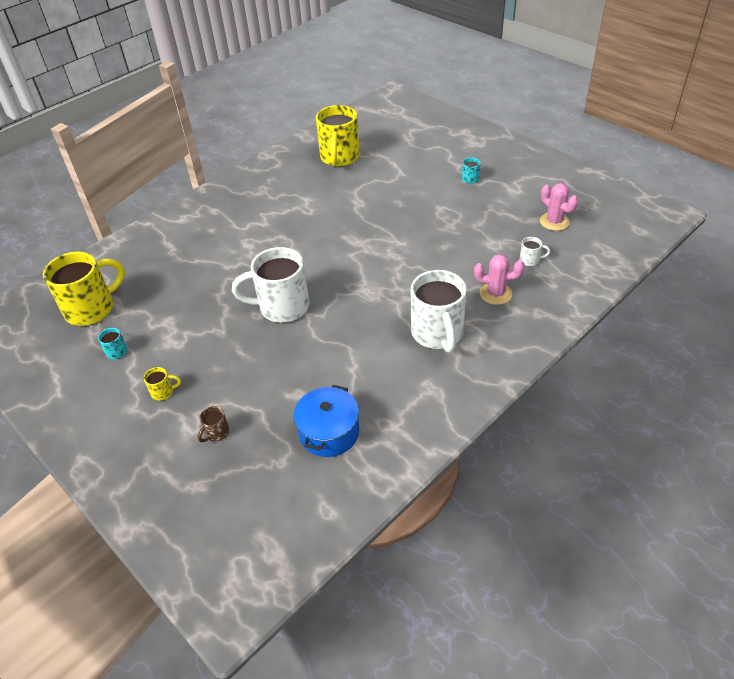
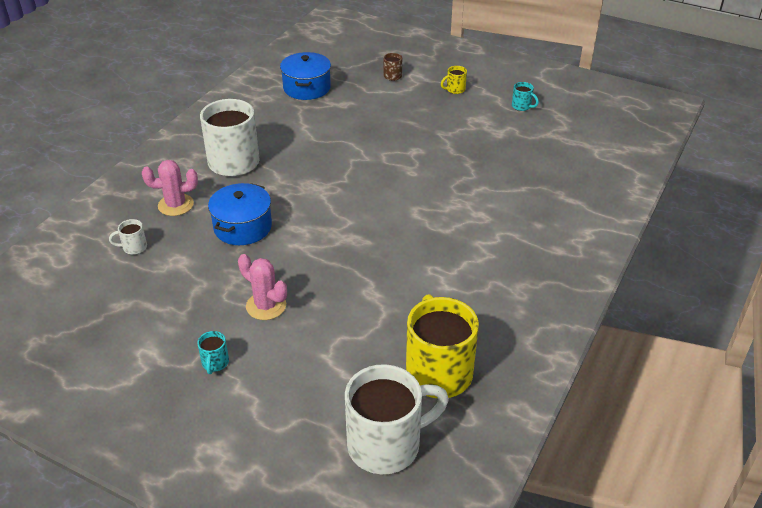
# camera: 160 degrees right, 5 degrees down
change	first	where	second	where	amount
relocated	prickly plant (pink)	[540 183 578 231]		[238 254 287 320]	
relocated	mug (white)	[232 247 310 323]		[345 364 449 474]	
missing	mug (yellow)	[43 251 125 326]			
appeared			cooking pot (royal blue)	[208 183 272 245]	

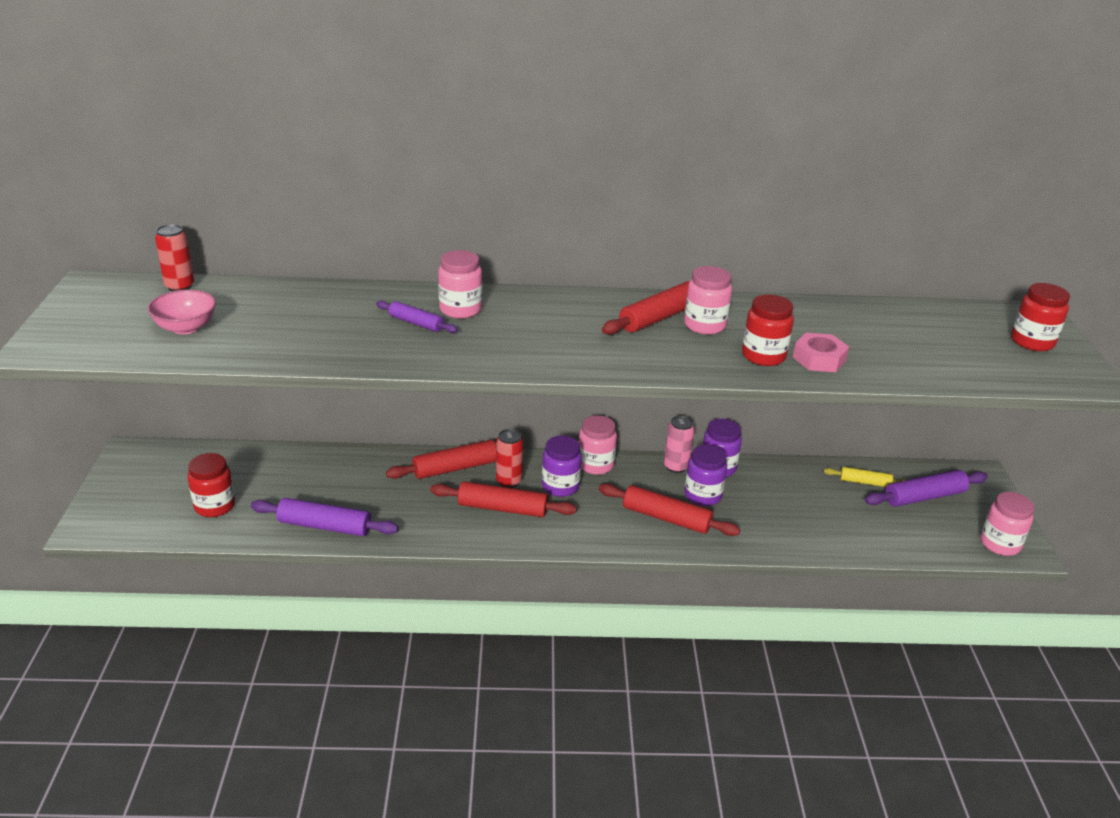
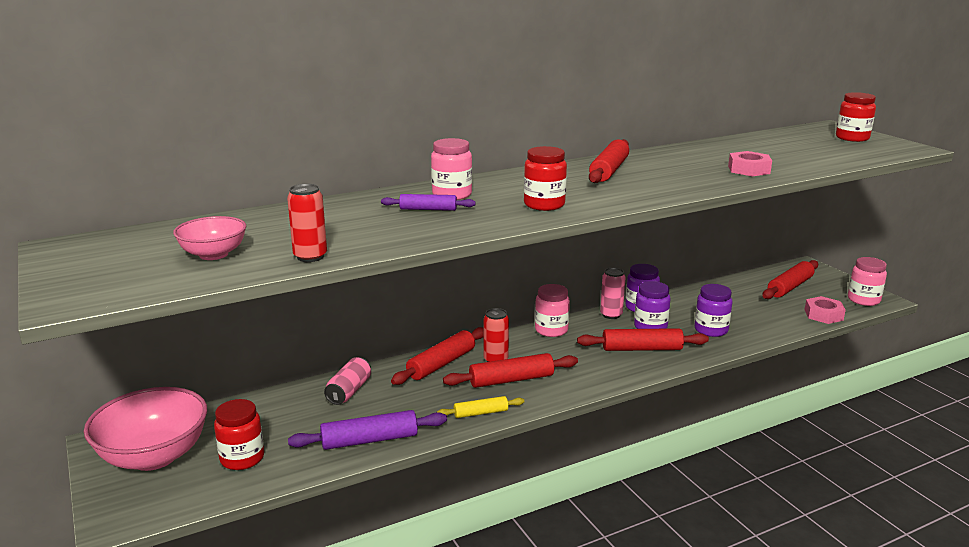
# camera: 25 degrees left, 10 degrees down
change	first	where	second	where	amount
relocated	tin (crimson)	[155 224 194 292]		[287 184 327 262]	
missing	preserve jar (pink)	[684 266 732 335]			
relocated	preserve jar (crimson)	[742 294 794 366]		[524 146 567 211]	
relocated	preserve jar (royal purple)	[542 435 582 497]		[694 284 733 337]	
relocated	pastry roller (yellow)	[824 467 905 487]		[437 396 524 418]	
colour	pastry roller (royal purple)	[865 470 988 507]	pastry roller (crimson)	[762 260 818 299]	
appeared			nut (pink)	[804 296 846 324]	
appeared			tin (pink)	[324 357 371 405]	
appeared			deep dish (pink)	[84 387 207 471]	

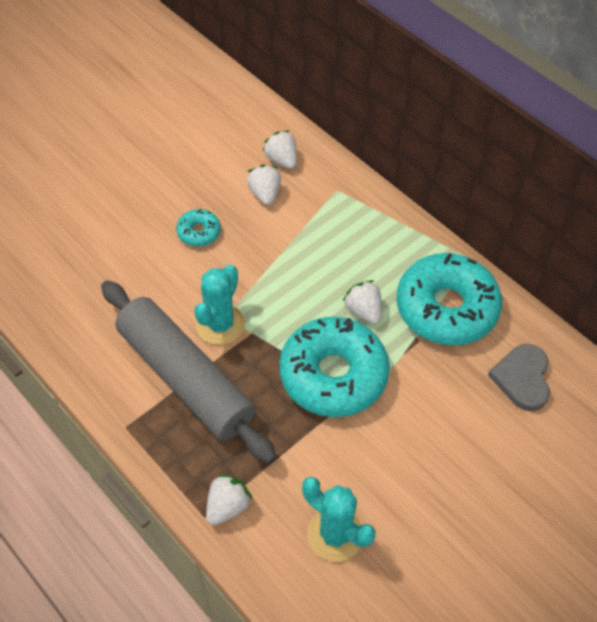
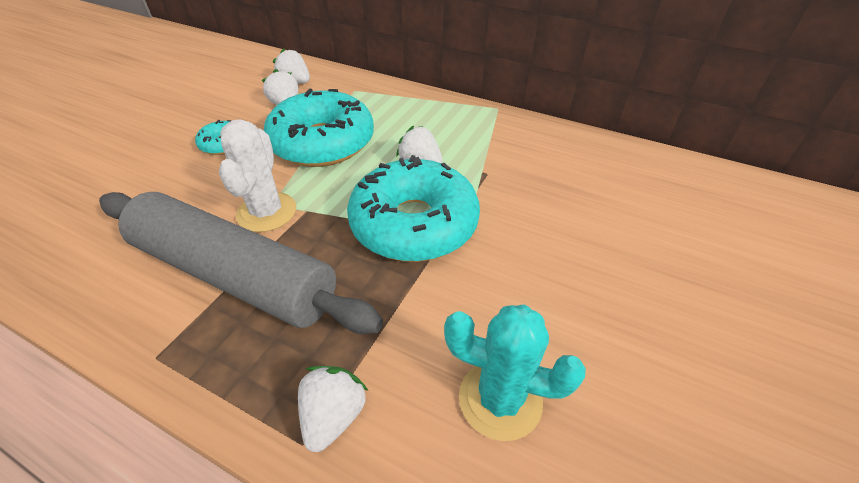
# camera: 20 degrees left, 10 degrees down
change	first	where	second	where	amount
relocated	doughnut (teal)	[397 253 502 346]		[264 88 374 167]	
colour	prickly plant (teal)	[195 265 245 345]	prickly plant (white)	[219 119 296 232]	
missing	heart shape (grey)	[488 344 550 411]			

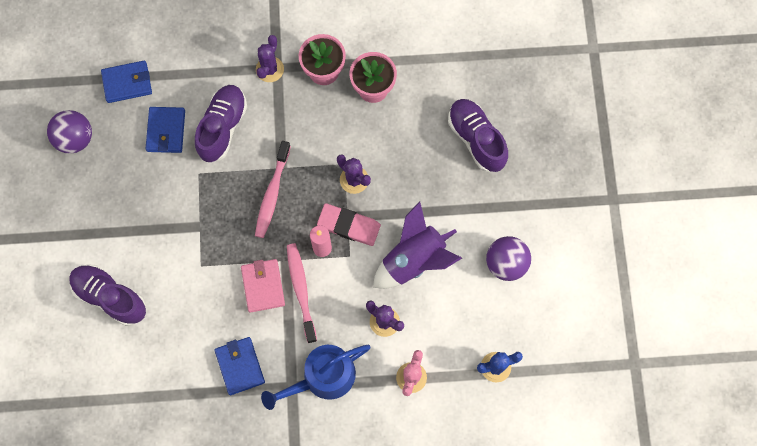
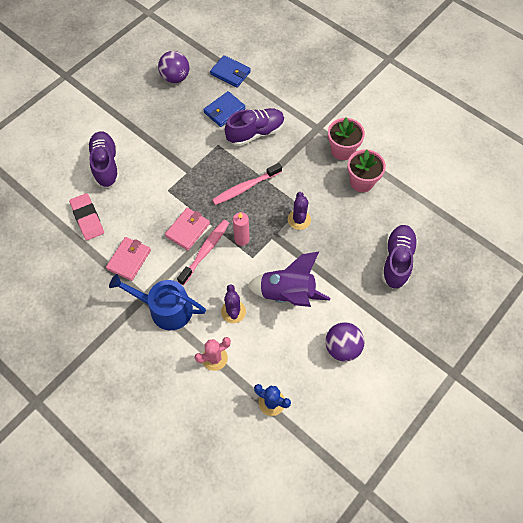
# camera: 45 degrees right, 10 degrees down
change	first	where	second	where	amount
missing	prickly plant (royal purple)	[256 35 284 82]			
relocated	eraser (pink)	[317 203 381 246]		[69 193 104 240]	
colour	wallet (royal blue)	[214 337 265 395]	wallet (pink)	[106 237 151 281]	

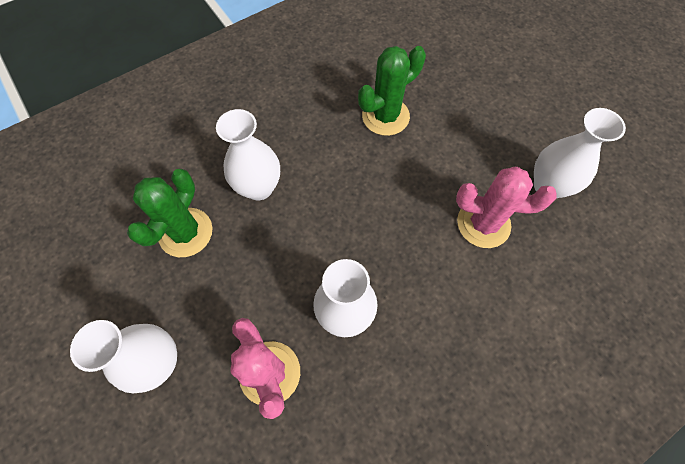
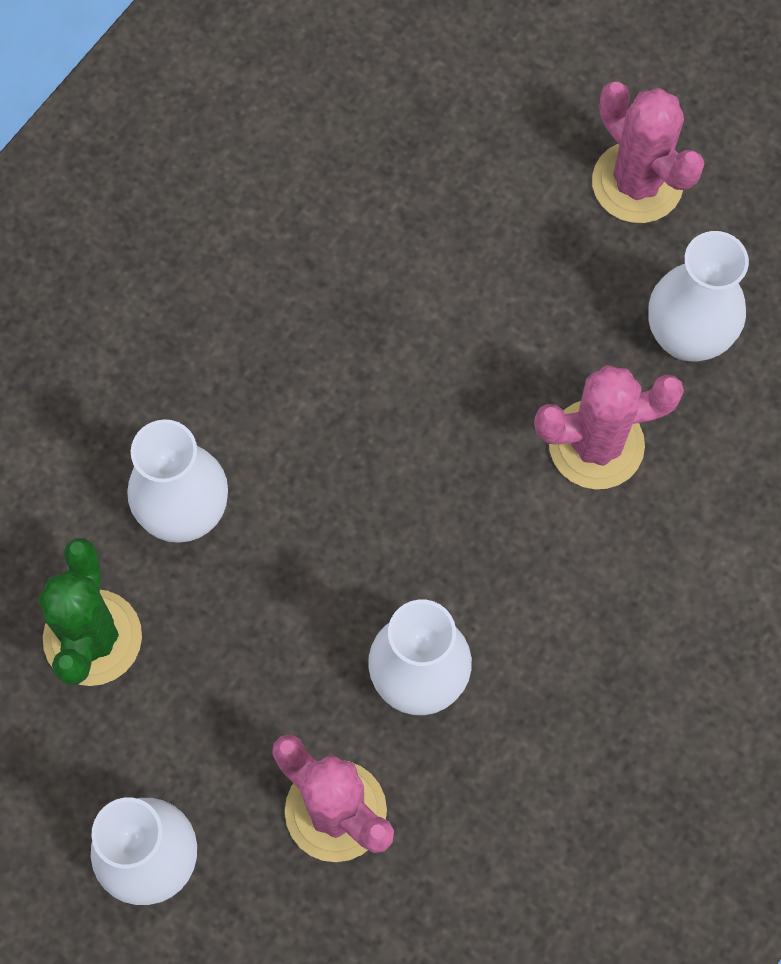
# camera: 20 degrees left, 5 degrees up
change	first	where	second	where	amount
missing	prickly plant (emerald)	[358 46 426 136]			
appeared			prickly plant (pink)	[592 82 704 223]	

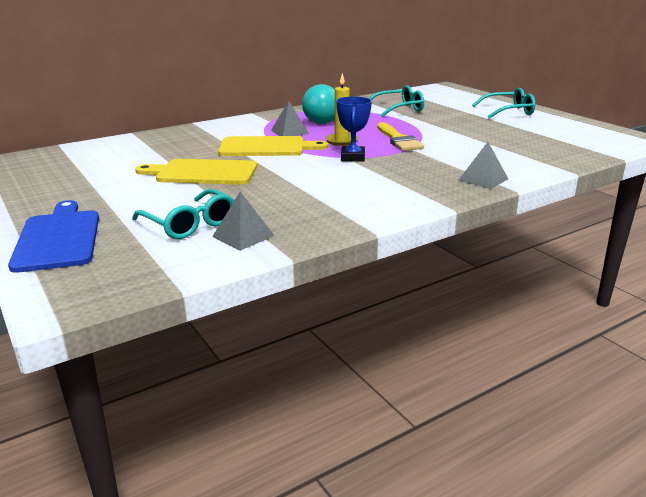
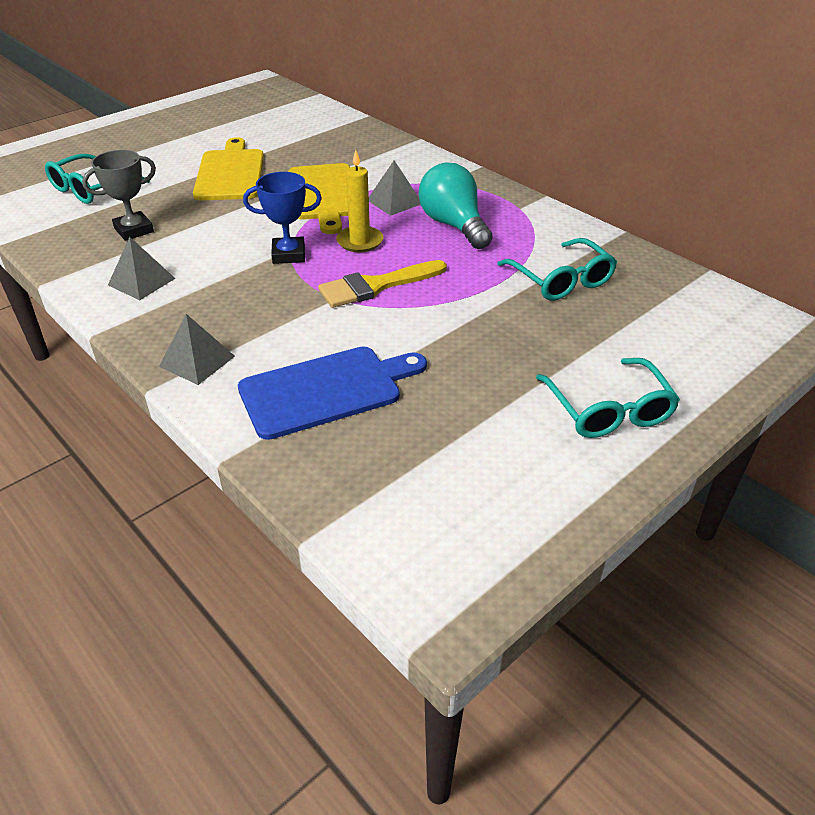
# camera: 80 degrees right, 15 degrees up
change	first	where	second	where	amount
relocated	pyramid shape (grey)	[212 192 274 251]		[108 237 176 300]	
relocated	cutting board (royal blue)	[8 200 99 273]		[238 346 427 440]	
appeared			award cup (grey)	[82 150 156 241]	

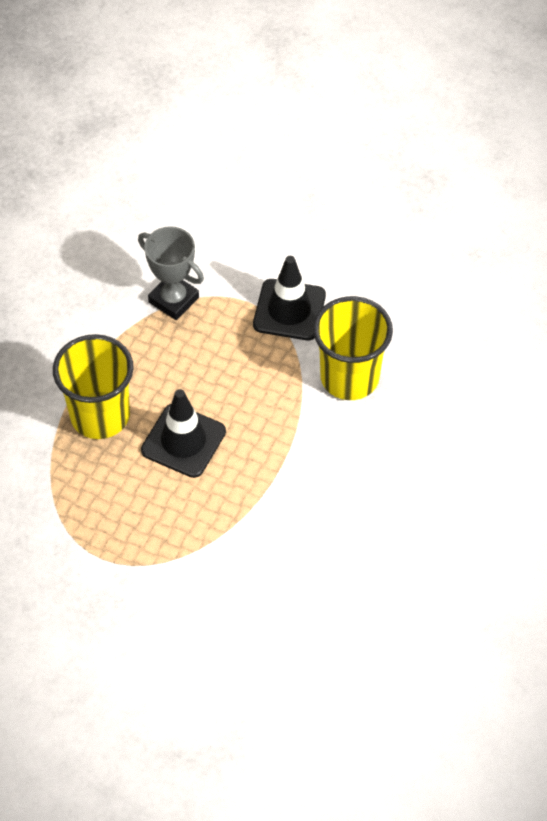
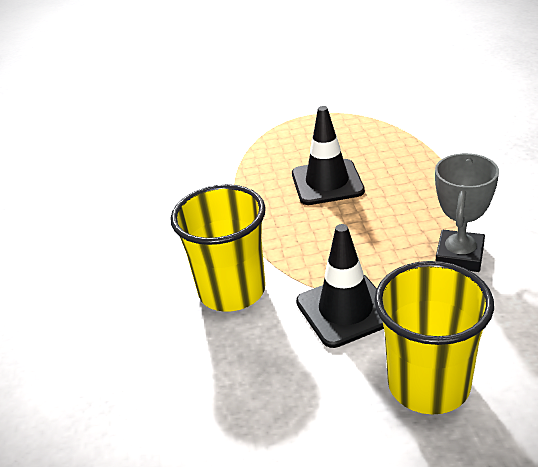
# camera: 150 degrees right, 20 degrees down
change	first	where	second	where	amount
spun	award cup (grey)	[138 226 204 320]		[435 153 499 272]	75 degrees counterclockwise
relocated	beaker (yellow)	[53 334 133 439]		[374 261 494 414]	

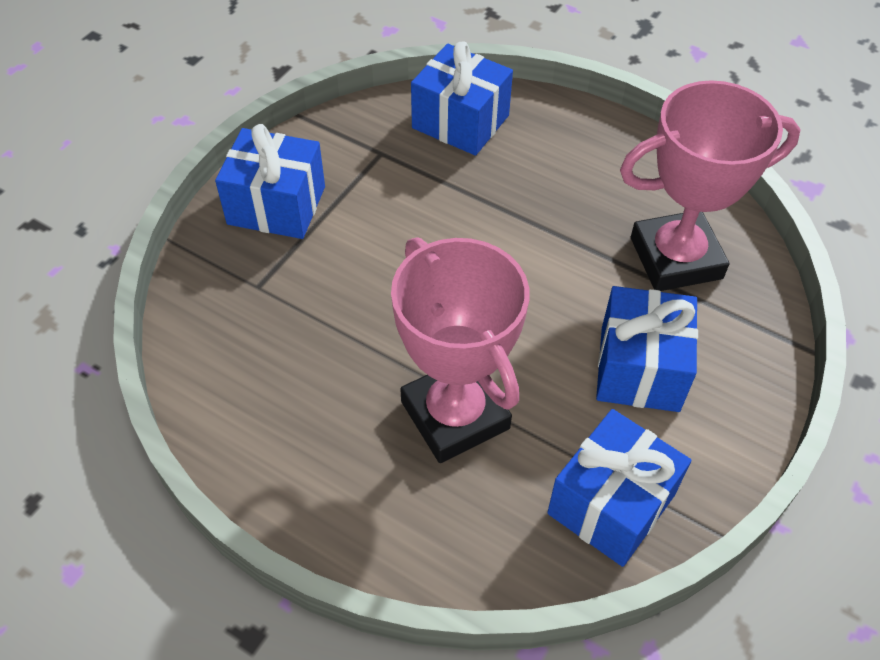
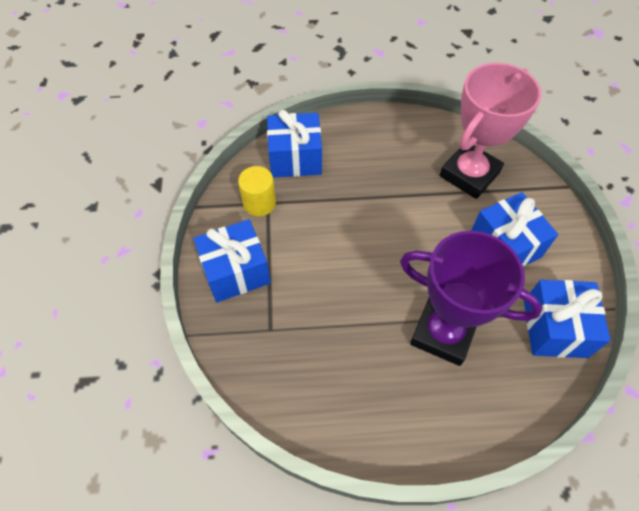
# camera: 35 degrees left, 5 degrees up
change	first	where	second	where	amount
colour	award cup (pink)	[391 237 529 463]	award cup (royal purple)	[400 231 543 366]	
appeared			solid cylinder (yellow)	[238 166 276 216]	

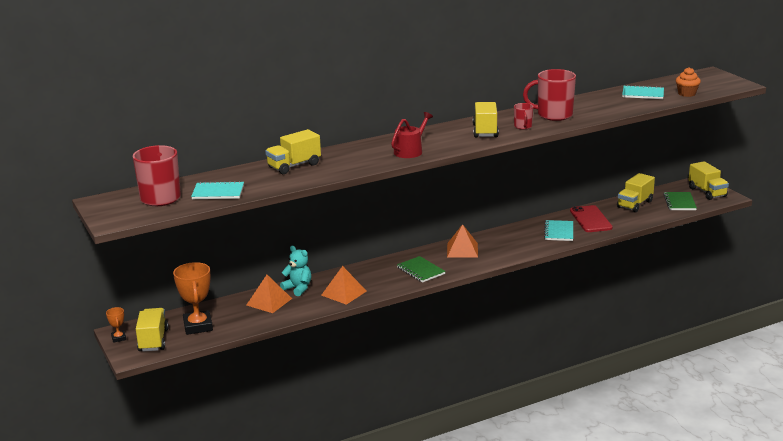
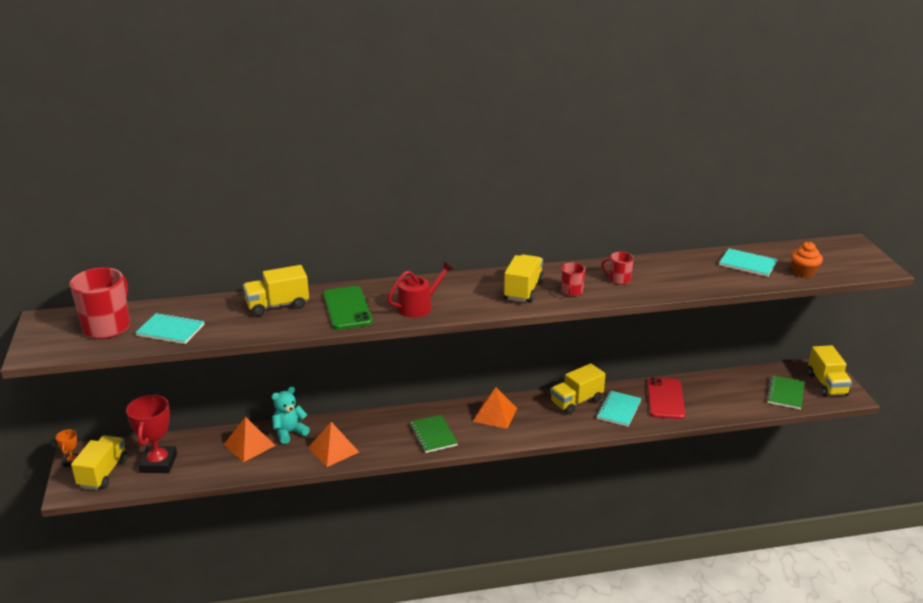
# camera: 15 degrees right, 5 degrees up
change	first	where	second	where	amount
size	mug (crimson)	[523 69 576 121]		[601 252 634 285]	x0.50
relocated	toy truck (yellow)	[617 173 655 212]		[550 363 606 414]	
spun	teddy (teal)	[280 246 311 296]		[271 386 310 444]	90 degrees counterclockwise
colour	award cup (orange-coloured)	[173 262 213 335]	award cup (crimson)	[126 394 177 473]	
appeared			phone (emerald)	[323 286 373 330]	

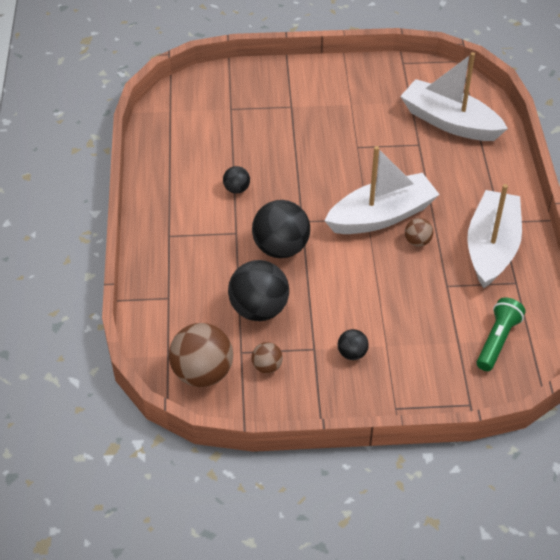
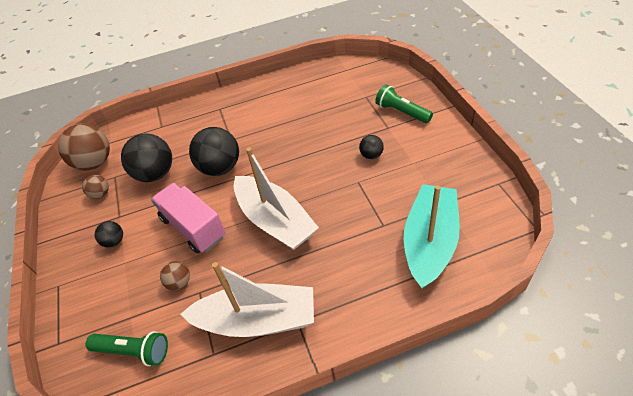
# camera: 80 degrees right, 0 degrees up
change	first	where	second	where	amount
colour	toy boat (white)	[400 52 508 141]	toy boat (teal)	[404 184 460 289]	
relocated	play ball (jet-black)	[223 166 250 194]		[359 135 384 159]	
relocated	play ball (brown)	[405 218 433 247]		[160 261 190 290]	
appeared			flashlight (emerald)	[375 84 433 123]	
appeared			toy truck (pink)	[151 183 226 253]	

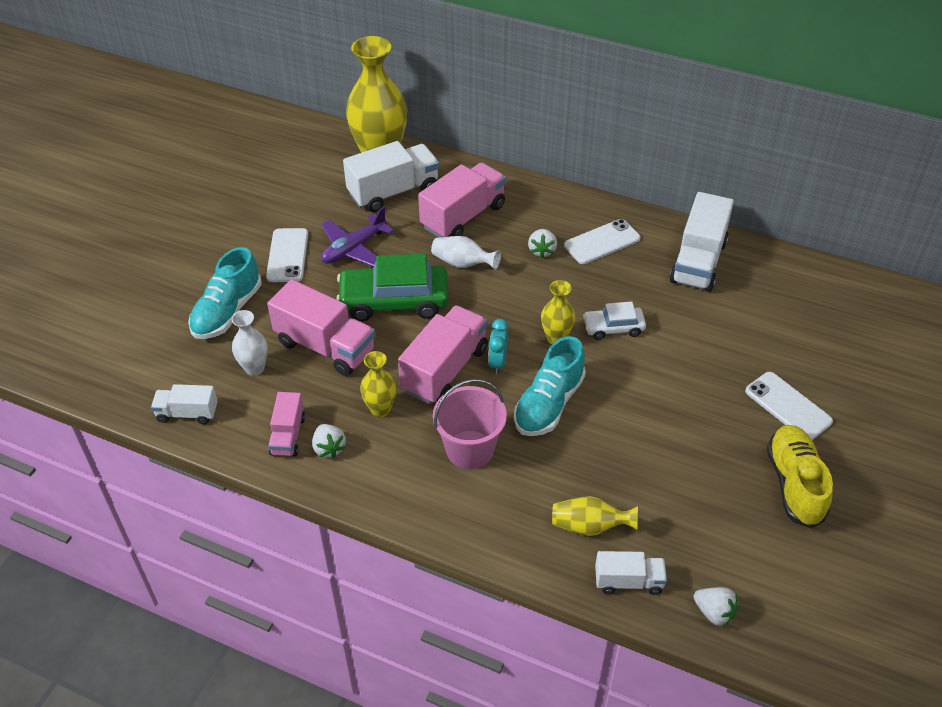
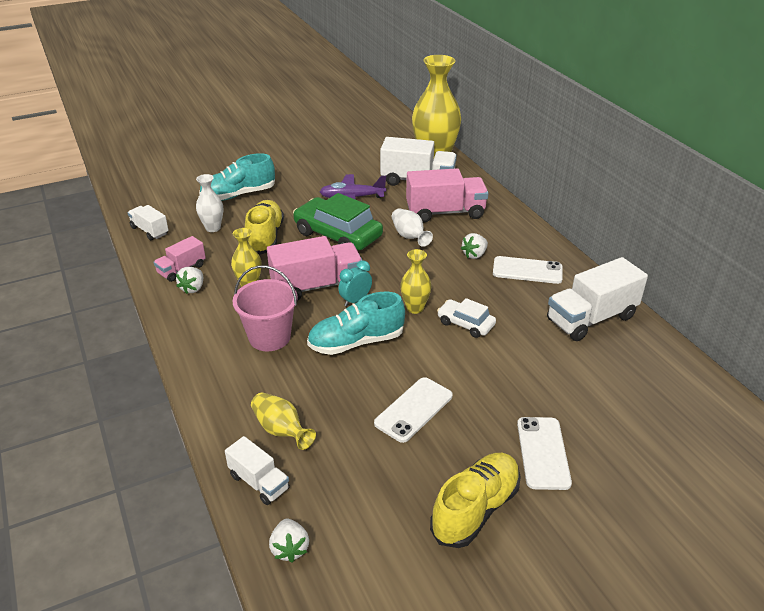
# camera: 40 degrees right, 10 degrees down
change	first	where	second	where	amount
relocated	phone (white)	[266 228 308 282]		[374 377 453 443]	
exchanged	toy truck (pink)	[267 279 375 376]	shoe (yellow)	[245 200 284 255]	

